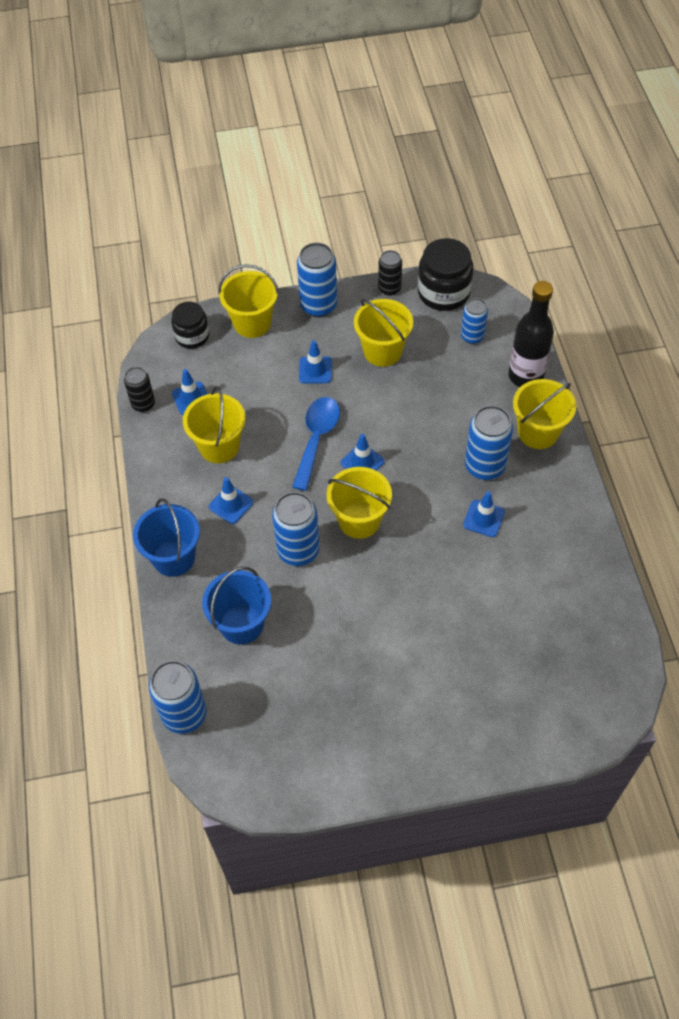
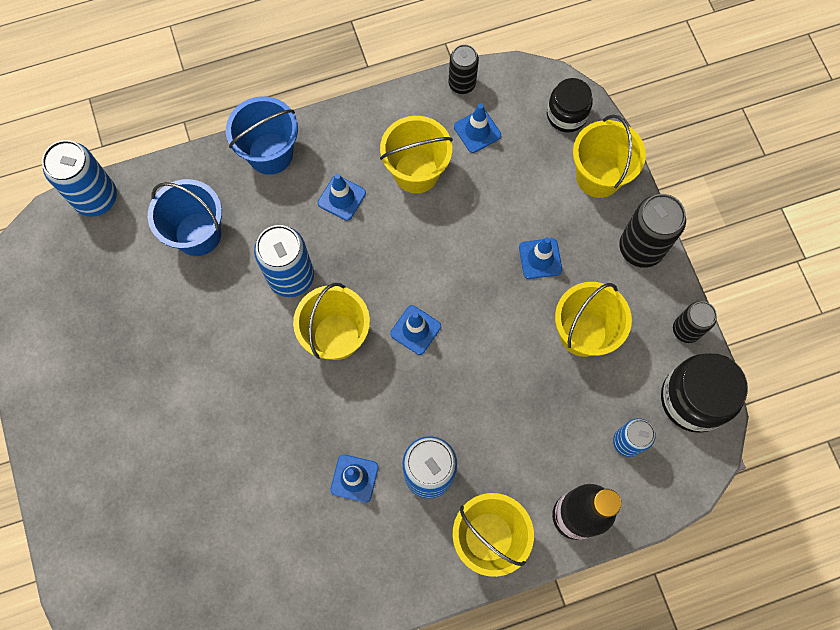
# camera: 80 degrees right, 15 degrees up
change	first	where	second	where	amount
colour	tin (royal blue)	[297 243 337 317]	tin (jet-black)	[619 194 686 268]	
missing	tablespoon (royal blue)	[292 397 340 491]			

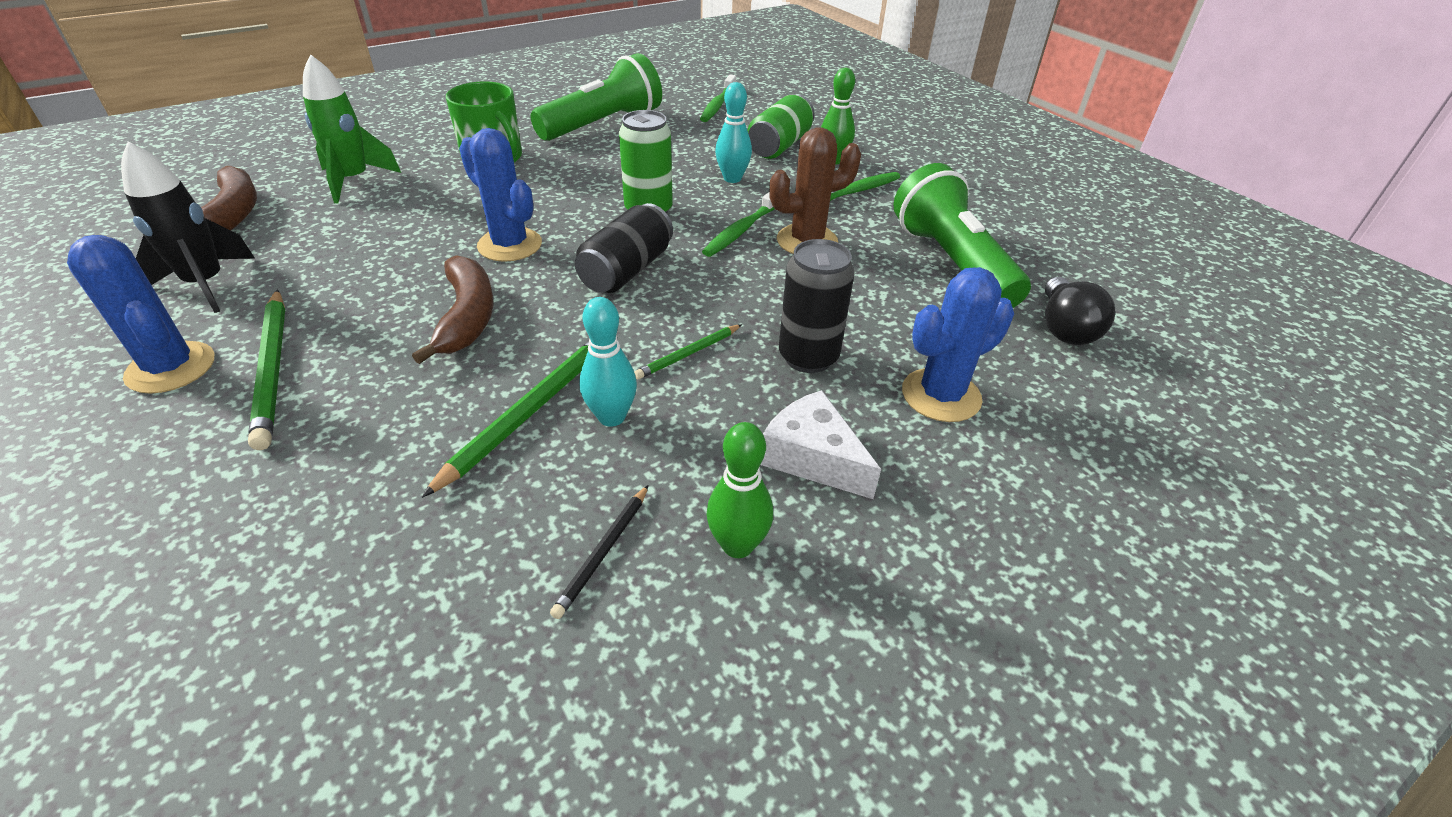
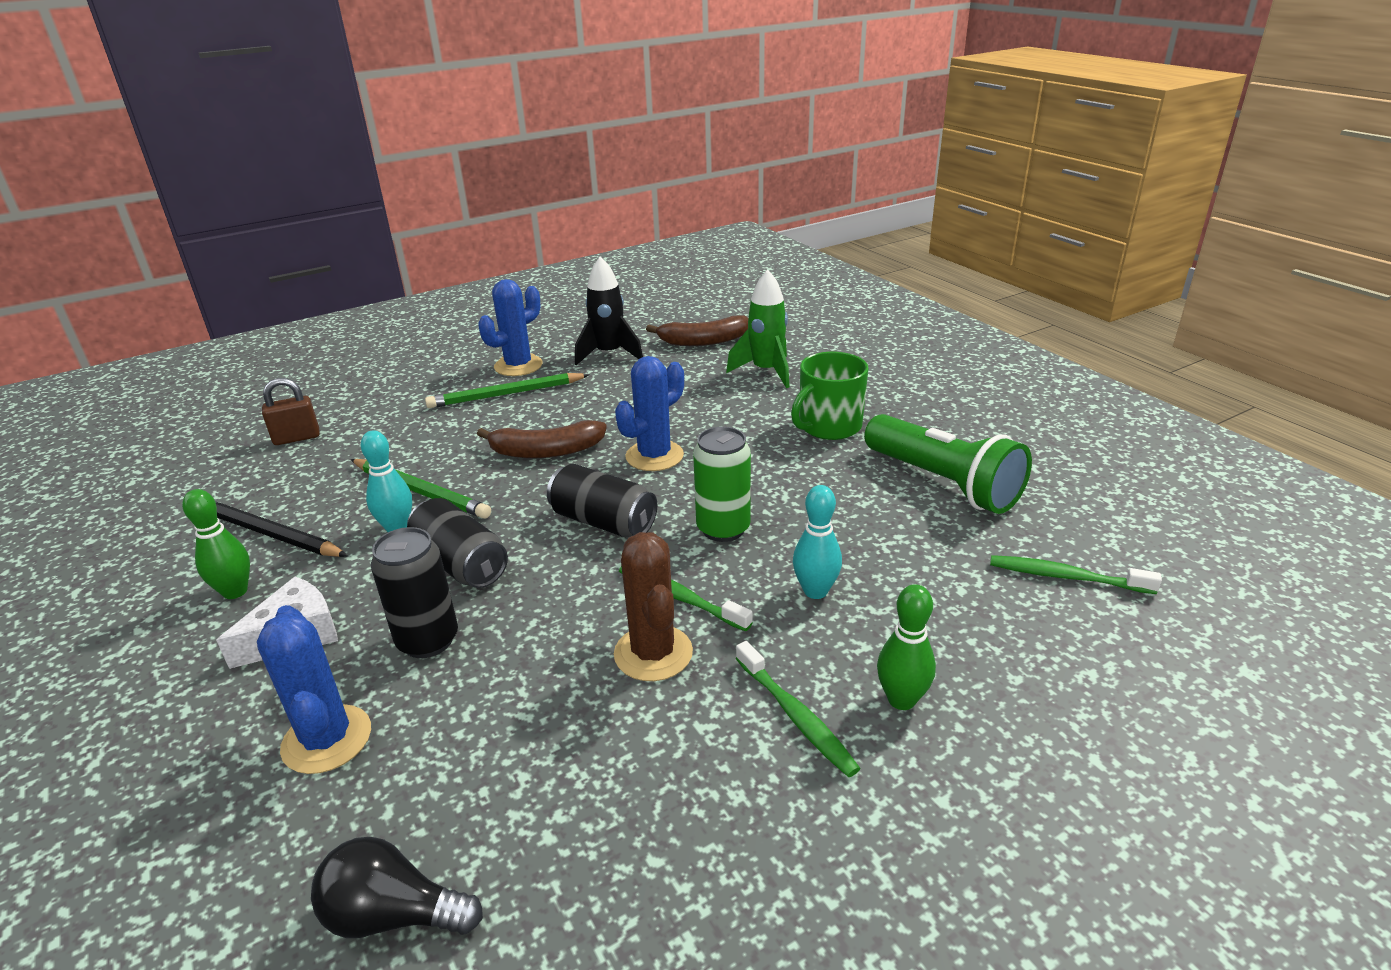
# camera: 95 degrees right, 10 degrees down
change	first	where	second	where	amount
missing	tin (emerald)	[748 95 815 159]			
missing	flashlight (emerald)	[893 163 1031 308]			
exchanged	lead pencil (emerald)	[634 324 742 380]	tin (jet-black)	[407 498 508 588]	
size	lead pencil (jet-black)	[550 485 649 619]		[215 501 348 557]	x1.80
appeared			lock (brown)	[262 378 320 445]	

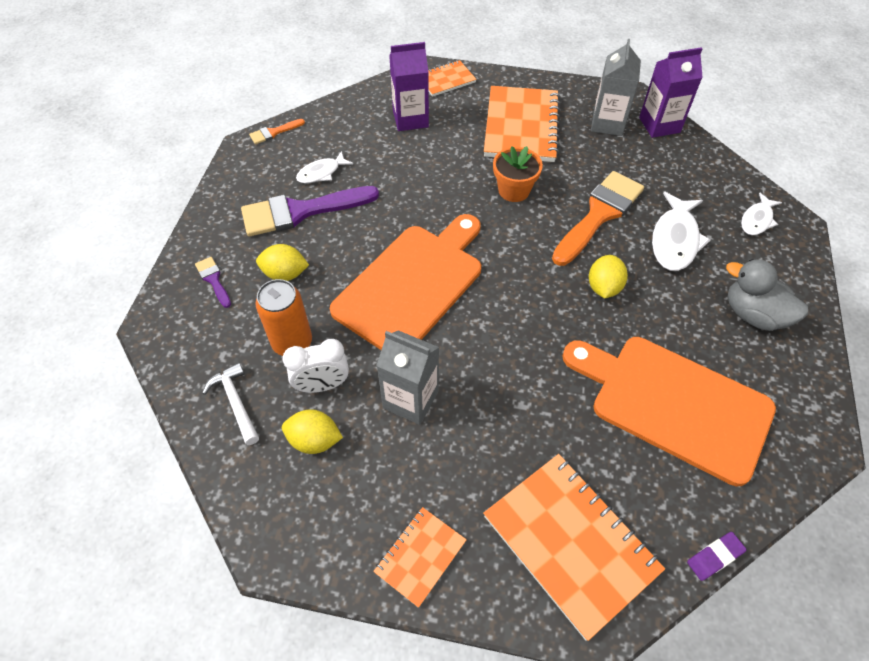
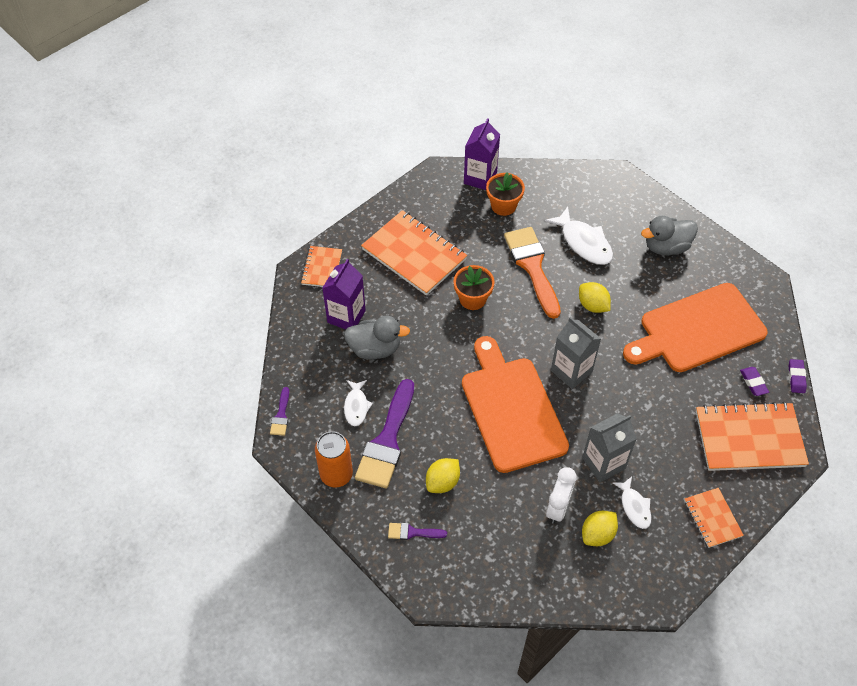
# camera: 55 degrees left, 0 degrees up
change	first	where	second	where	amount
relocated	juice carton (grey)	[591 39 641 136]		[551 317 601 389]	
colour	brush (orange-coloured)	[249 119 305 144]	brush (royal purple)	[270 387 289 436]	
relocated	toy fish (white)	[741 192 782 235]		[612 477 652 529]	
relocated	tin (orange-coloured)	[255 279 312 356]		[315 431 353 488]	
missing	carpenter's hammer (white)	[202 362 259 445]			
appeared			flower pot (orange-coloured)	[486 172 525 216]	
appeared			toy duck (grey)	[344 316 410 360]	
appeared			eraser (royal purple)	[740 367 769 396]	

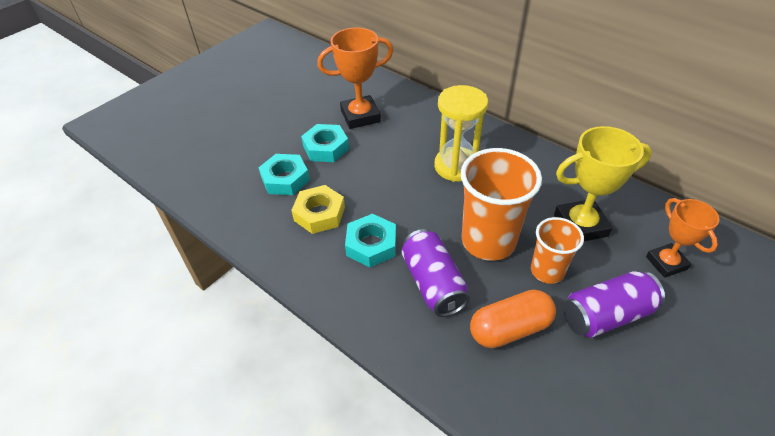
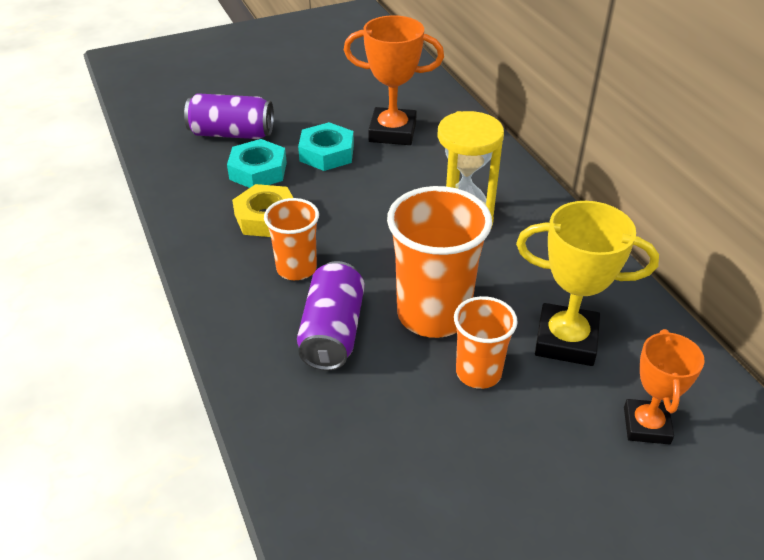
# camera: 25 degrees right, 5 degrees down
change	first	where	second	where	amount
exchanged	nut (teal)	[345 214 396 267]	beaker (orange-coloured)	[264 198 319 280]	
relocated	tin (royal purple)	[563 271 665 338]		[184 93 274 139]	
missing	pill (orange-coloured)	[470 289 556 348]			

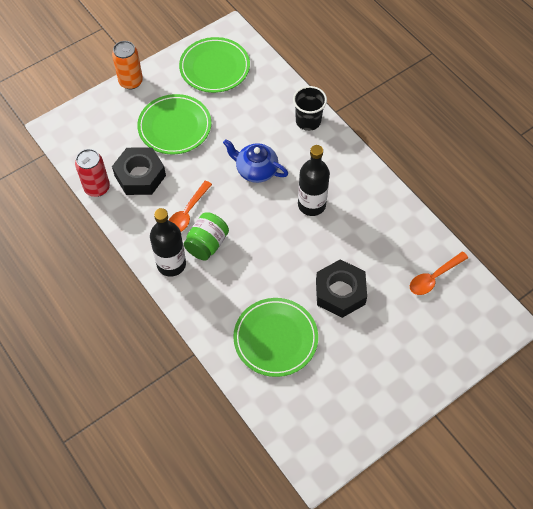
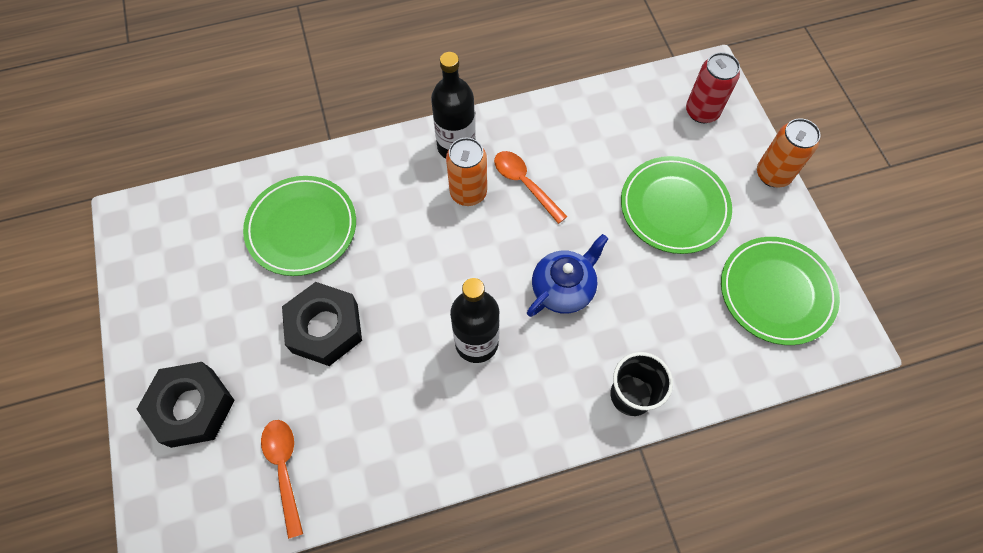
# camera: 110 degrees right, 5 degrees up
change	first	where	second	where	amount
relocated	nut (jet-black)	[112 147 166 195]		[137 362 234 448]	
relocated	tin (crimson)	[75 149 110 197]		[686 52 740 123]	
exchanged	preserve jar (emerald)	[184 212 229 260]	tin (orange-coloured)	[446 137 487 206]	

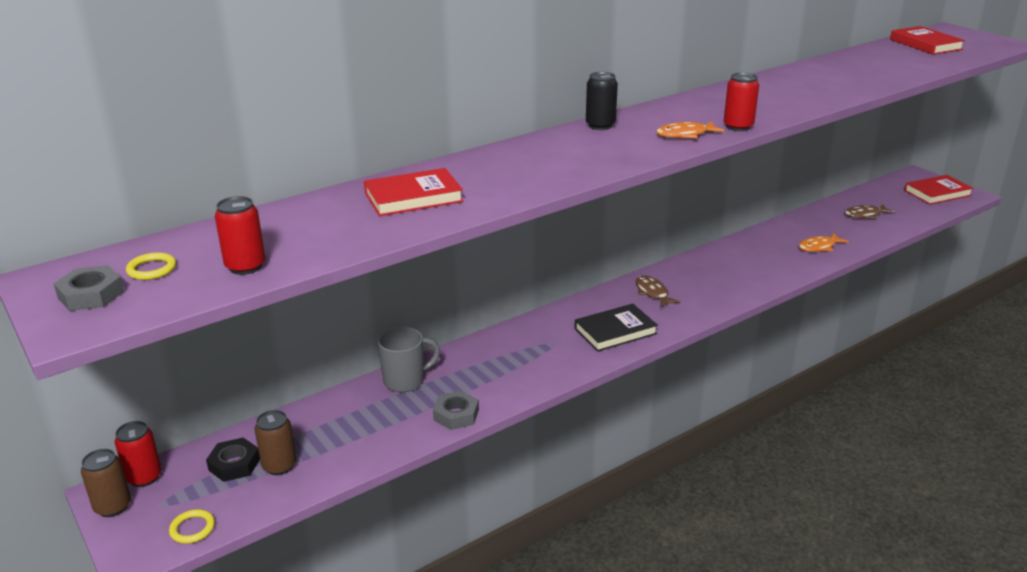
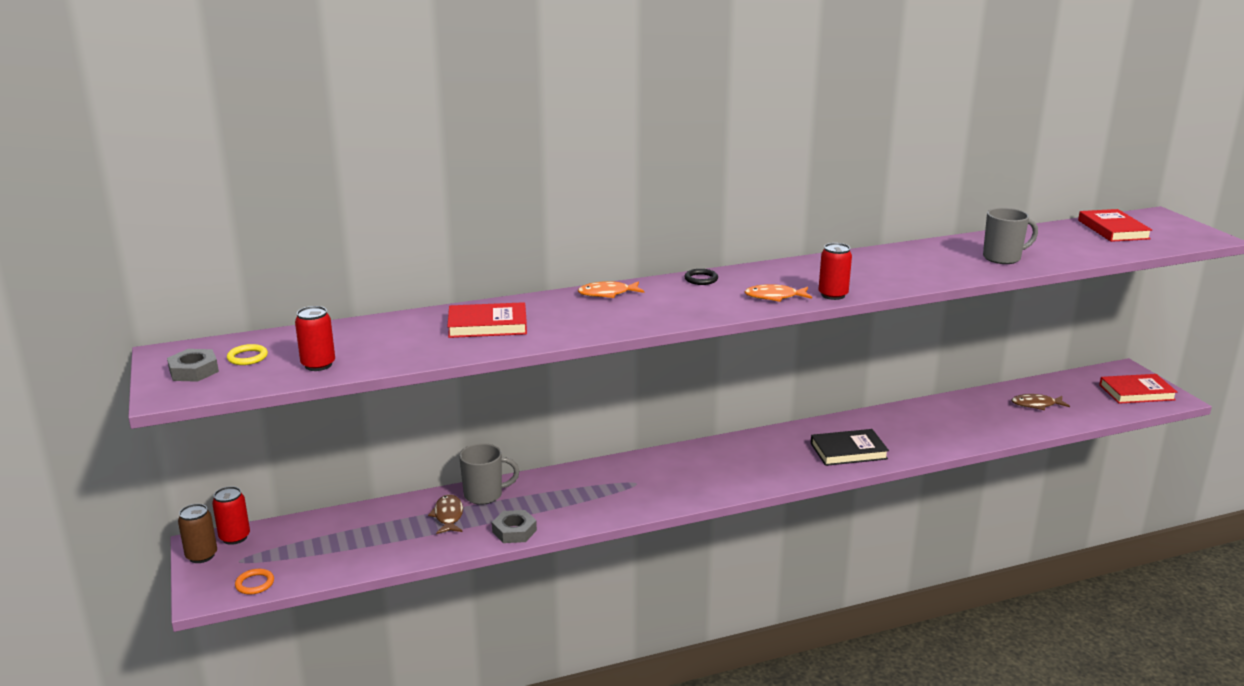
# camera: 15 degrees right, 5 degrees down
change	first	where	second	where	amount
exchanged	tin (jet-black)	[586 72 618 130]	ring (jet-black)	[684 269 718 285]	
relocated	toy fish (orange-coloured)	[799 233 849 252]		[578 281 644 298]	
relocated	toy fish (brown)	[636 276 680 308]		[428 494 463 534]	
relocated	hardback (jet-black)	[574 304 658 352]		[811 429 889 466]	
missing	tin (brown)	[254 410 297 475]			
missing	nut (jet-black)	[206 438 260 482]			
colour	ring (yellow)	[169 509 215 544]	ring (orange-coloured)	[235 569 274 594]	
appeared			mug (grey)	[983 208 1038 264]	

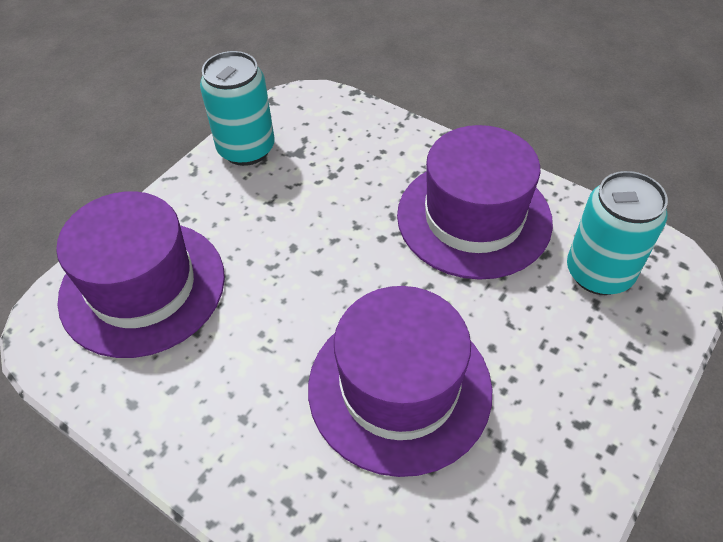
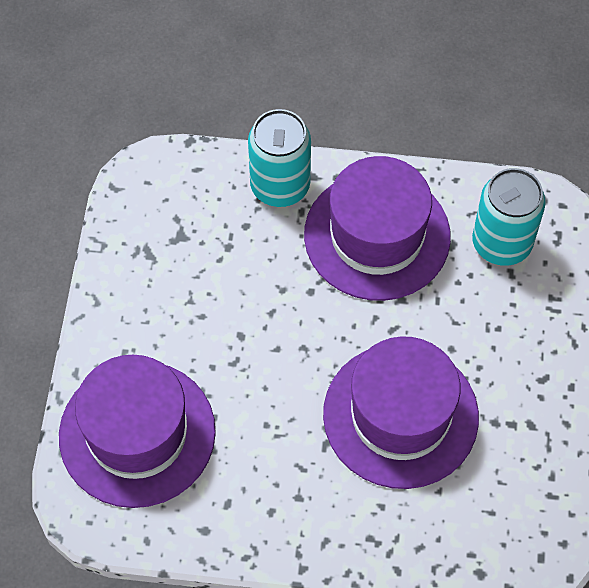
# camera: 30 degrees left, 10 degrees up
change	first	where	second	where	amount
relocated	tin (teal)	[200 51 275 166]		[248 109 311 207]	

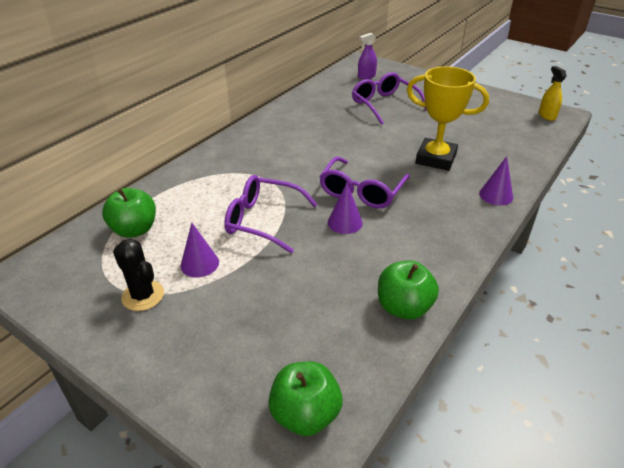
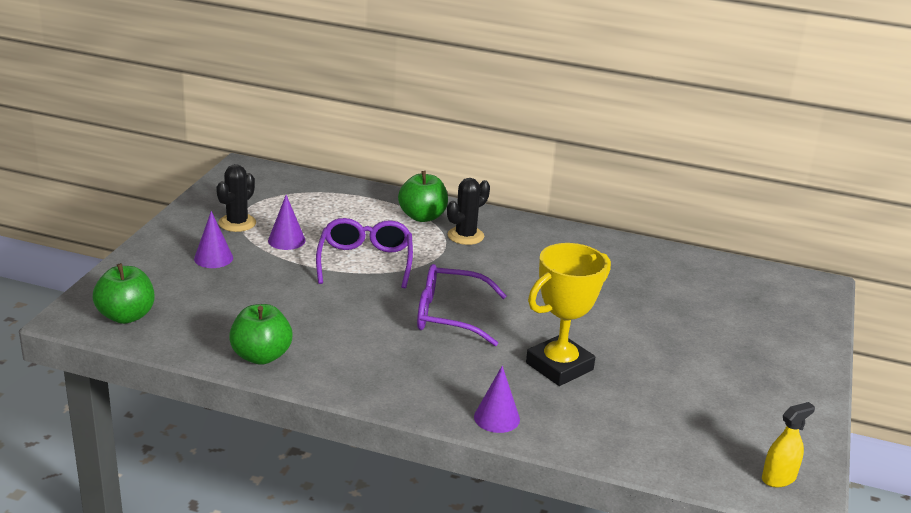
# camera: 70 degrees right, 10 degrees down
change	first	where	second	where	amount
missing	sprayer (royal purple)	[358 33 377 79]			
spun	award cup (yellow)	[407 66 489 171]		[526 243 611 386]	45 degrees clockwise
missing	glasses (royal purple)	[352 72 427 125]			
relocated	cone (royal purple)	[328 183 363 234]		[194 211 233 268]	
relocated	apple (emerald)	[102 188 156 238]		[398 171 448 222]	
appeared			prickly plant (jet-black)	[447 178 490 245]	

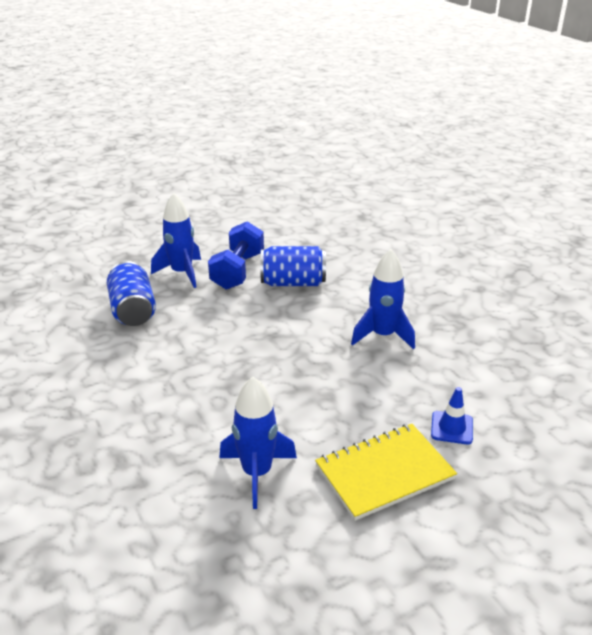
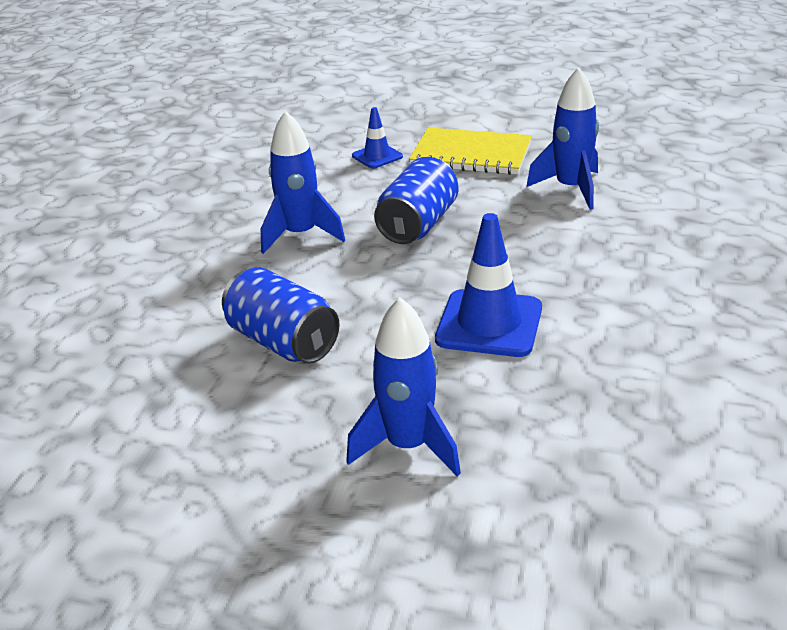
# camera: 135 degrees left, 0 degrees up
change	first	where	second	where	amount
missing	hand weight (royal blue)	[208 221 264 290]			
relocated	tin (royal blue)	[107 261 156 326]		[374 157 459 244]	
appeared			safety cone (royal blue)	[435 213 542 357]	

